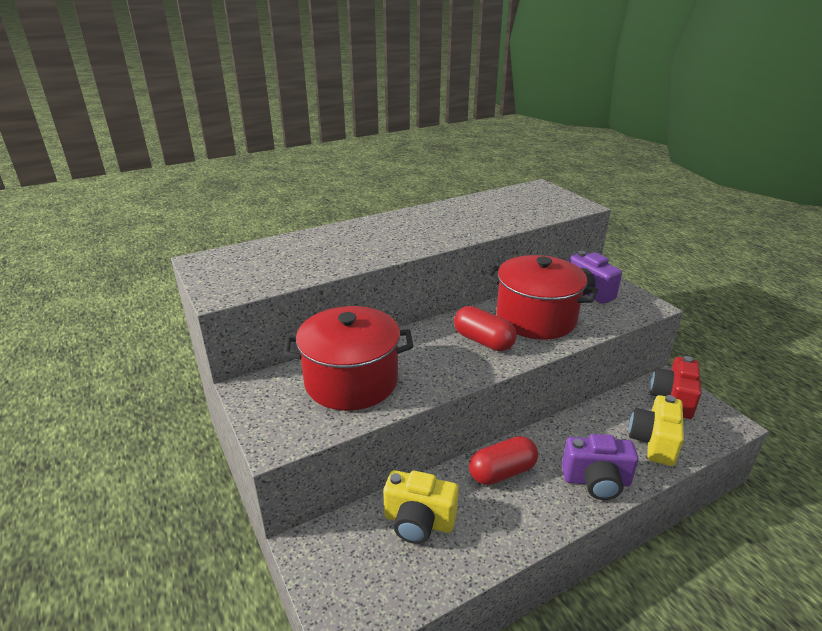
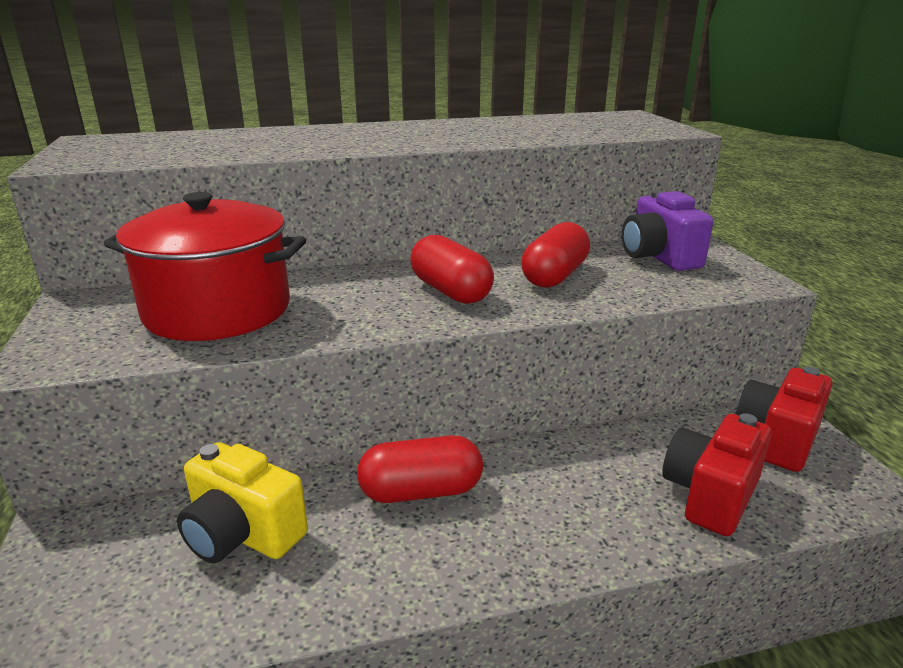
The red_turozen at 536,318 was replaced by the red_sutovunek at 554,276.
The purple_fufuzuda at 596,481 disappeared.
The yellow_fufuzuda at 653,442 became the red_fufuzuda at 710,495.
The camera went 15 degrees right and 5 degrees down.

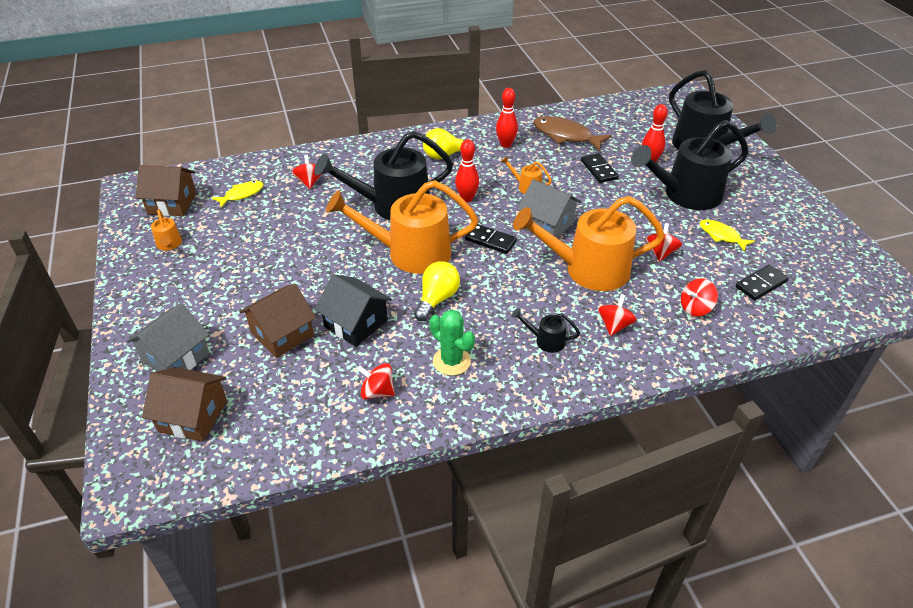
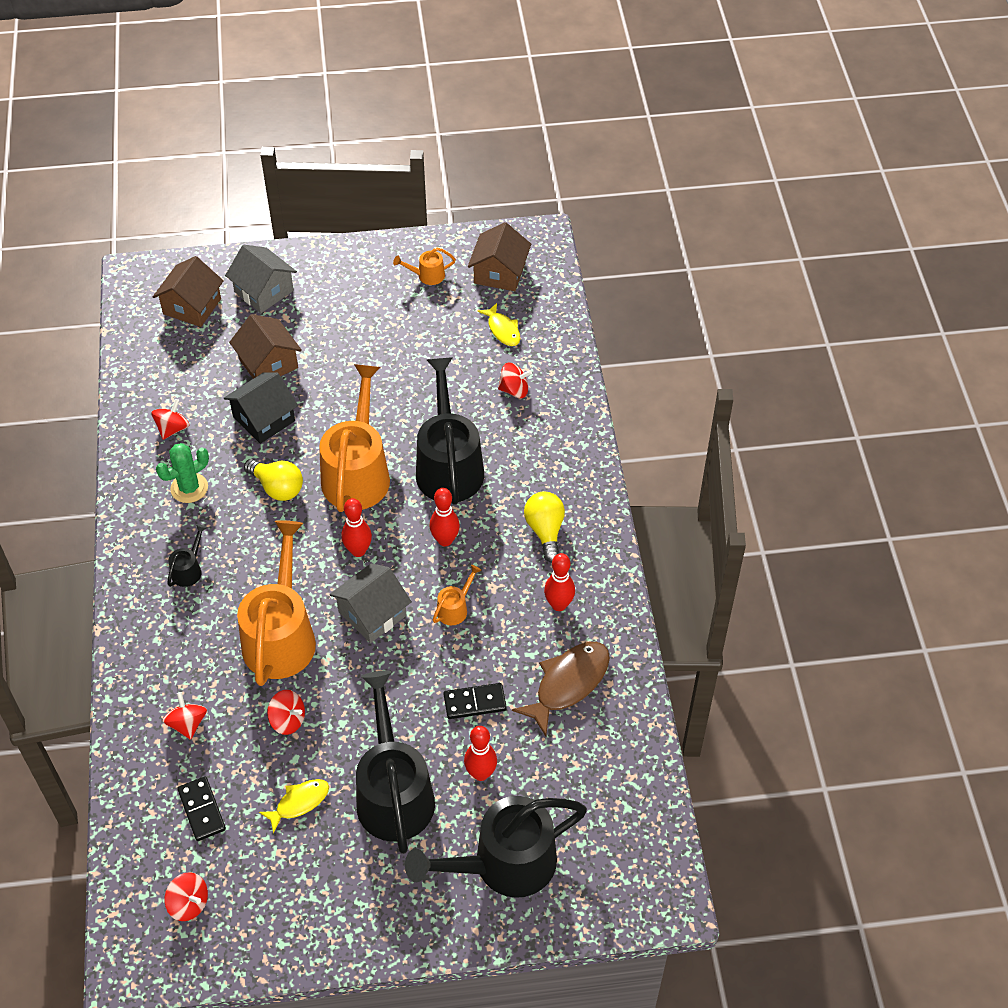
The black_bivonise at 490,240 was replaced by the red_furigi at 358,551.
The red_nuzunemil moved from 614,325 to 189,903.
The camera went 100 degrees right and 10 degrees up.

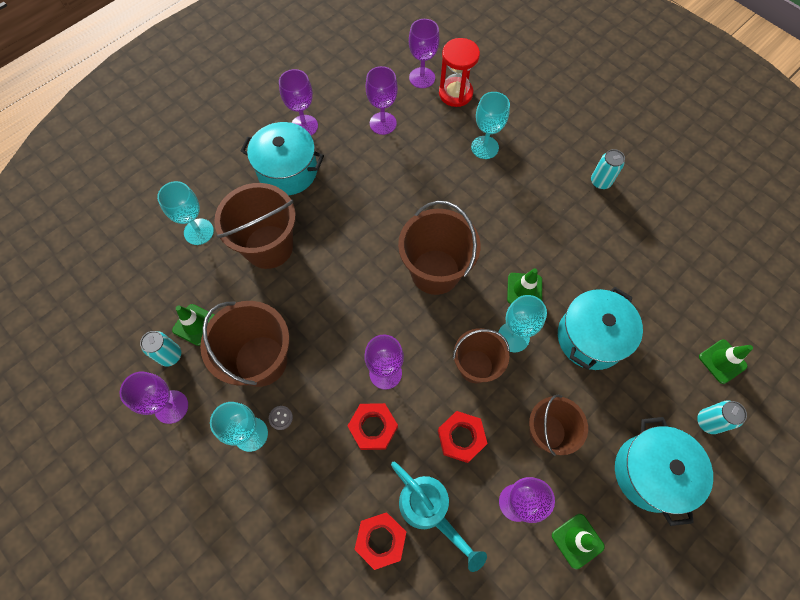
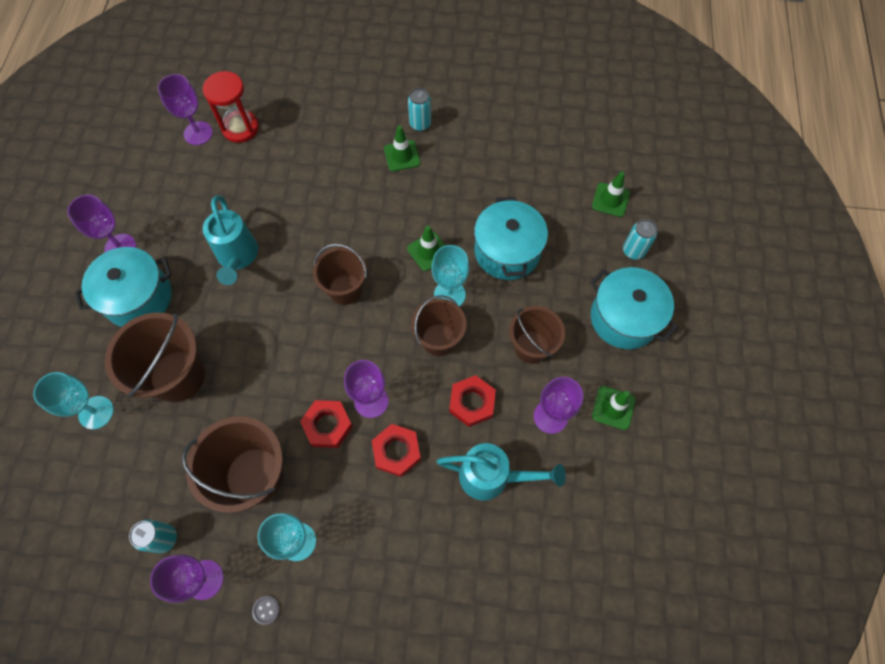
The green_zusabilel moved from 195,324 to 402,156.
The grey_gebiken moved from 281,418 to 266,610.
The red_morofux moved from 381,540 to 327,425.
The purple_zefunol at 383,123 disappeared.
The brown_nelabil at 435,272 changed to 0.65 times the size.
The turquoise_zefunol at 484,147 disappeared.
The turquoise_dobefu at 237,257 appeared.
The camera went 40 degrees left and 0 degrees up.

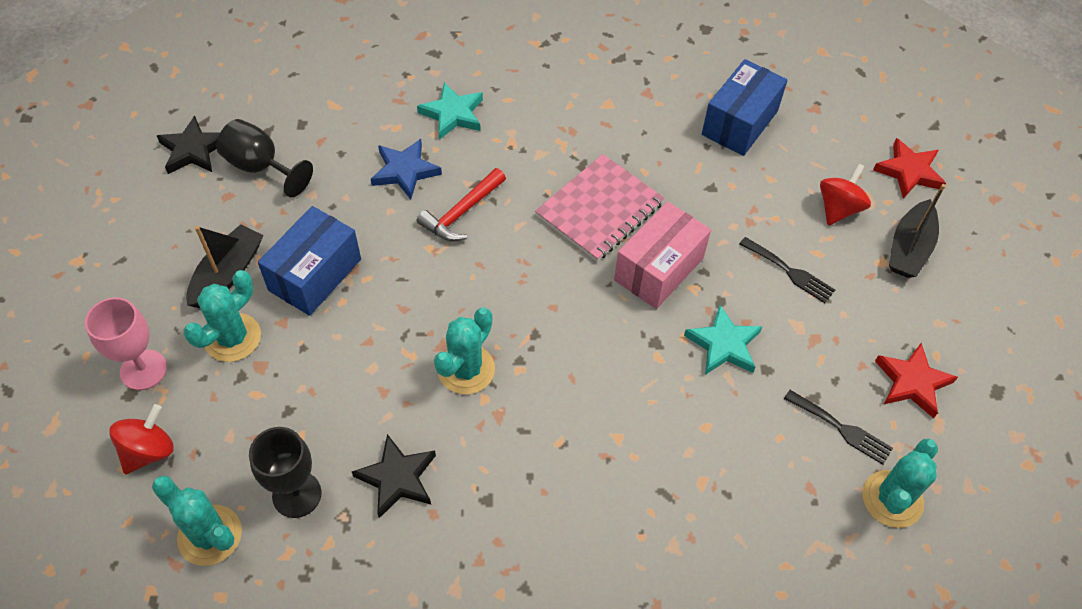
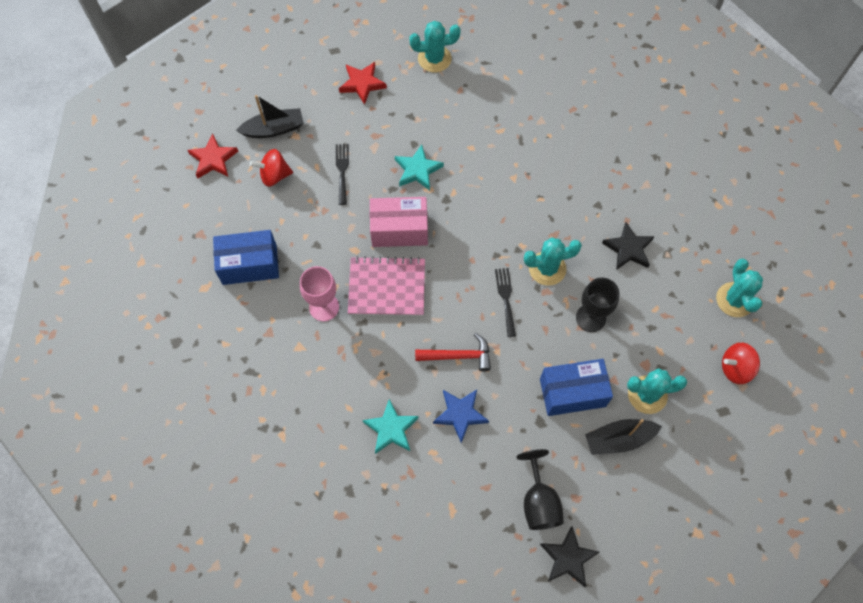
The pink_zefunol moved from 143,370 to 324,307.
The black_zefunol moved from 297,494 to 590,318.
The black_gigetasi moved from 842,429 to 505,298.
The camera went 130 degrees left and 10 degrees up.

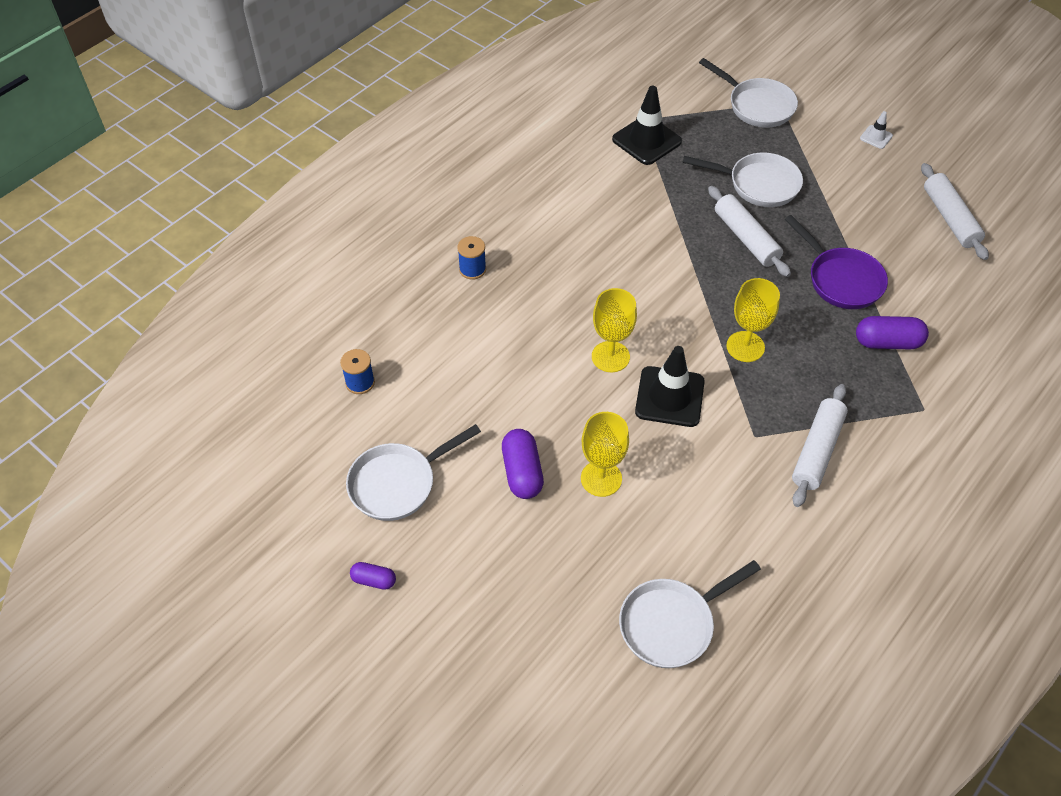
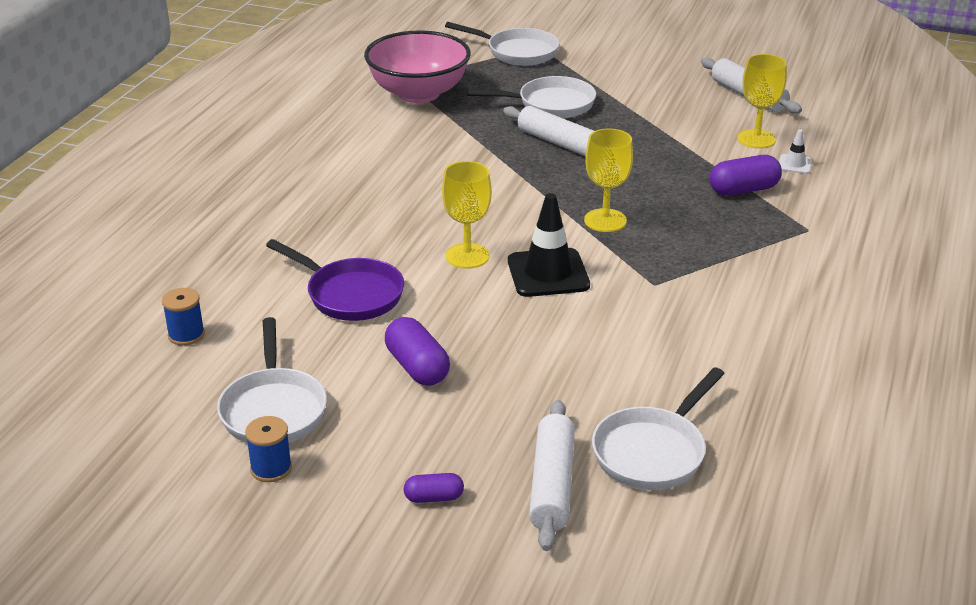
The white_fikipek at 397,483 turned 45 degrees counterclockwise.
The purple_sutovunek moved from 374,580 to 434,498.
The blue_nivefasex moved from 472,269 to 271,468.
The yellow_zefunol moved from 601,478 to 756,139.
The black_zusabilel at 646,140 was replaced by the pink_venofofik at 418,93.
The purple_fikipek moved from 841,280 to 350,295.
The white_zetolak moved from 817,450 to 552,484.
The white_zusabilel moved from 876,137 to 795,164.
The camera went 20 degrees left and 20 degrees down.

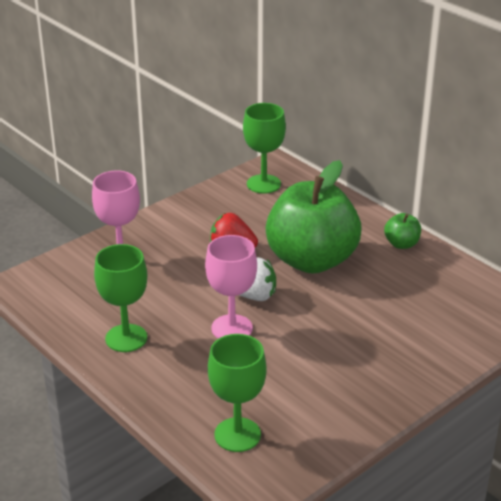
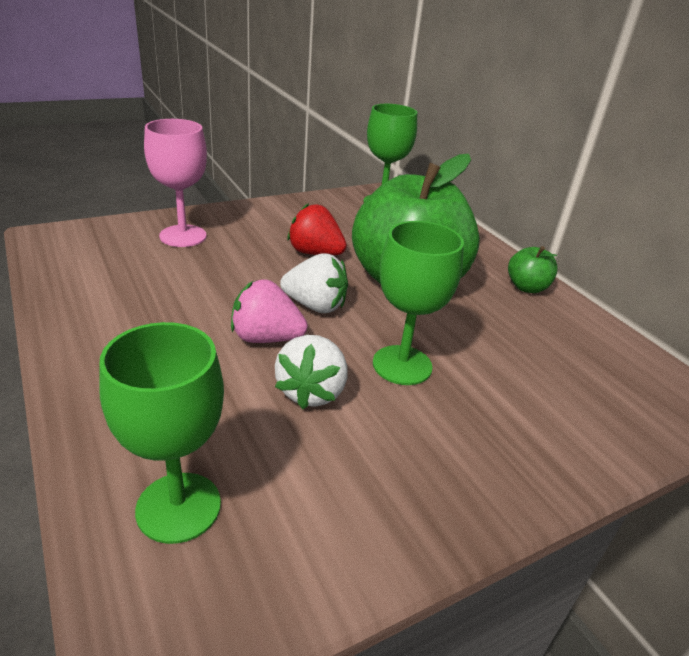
The green_zefunol moved from 126,338 to 402,365.
The pink_zefunol at 232,328 was replaced by the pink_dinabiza at 266,338.
The white_dinabiza at 311,391 appeared.
The camera went 10 degrees right and 0 degrees up.

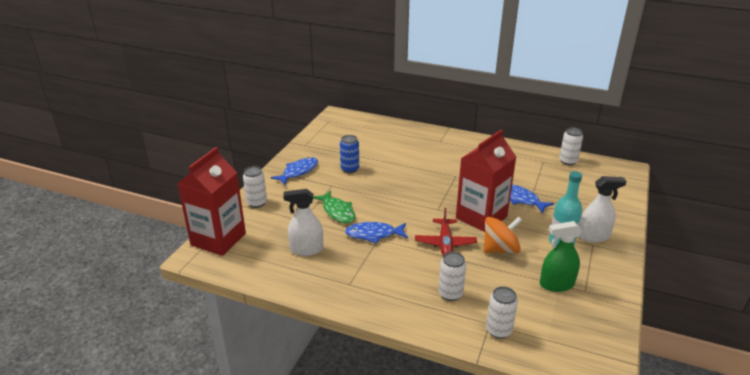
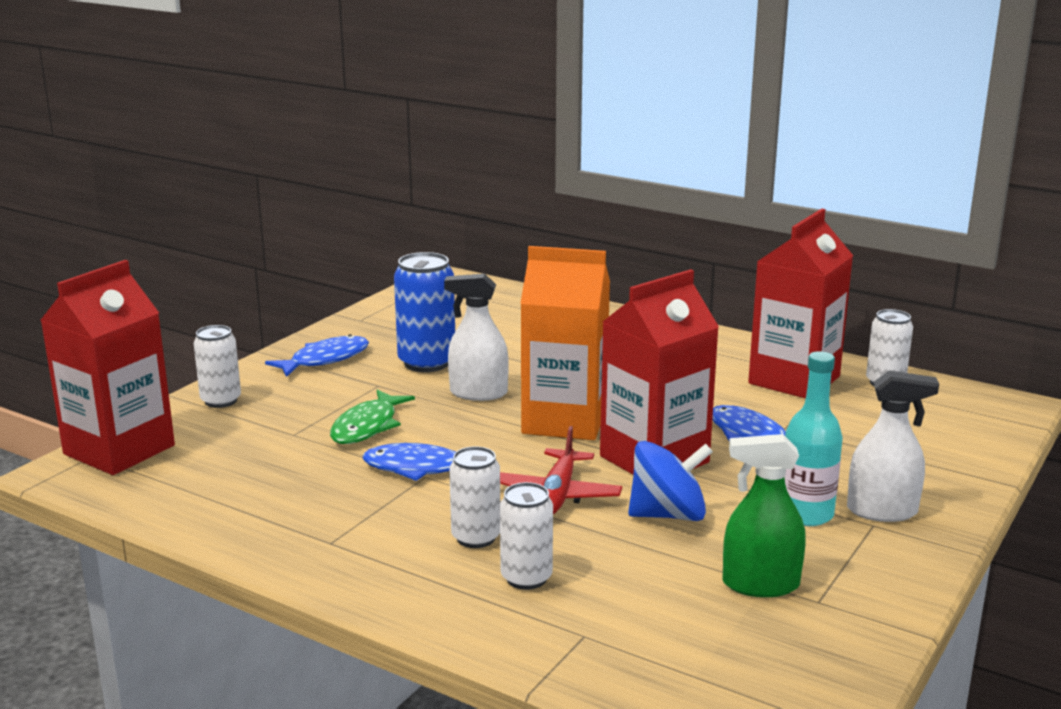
The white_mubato moved from 306,249 to 478,393.
The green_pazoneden at 337,211 turned 45 degrees clockwise.
The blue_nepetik at 350,169 changed to 1.54 times the size.
The orange_nuzunemil at 500,249 became the blue_nuzunemil at 668,514.
The white_nepetik moved from 498,330 to 476,537.
The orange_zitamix at 564,421 appeared.
The red_zitamix at 794,380 appeared.
The camera went 10 degrees right and 10 degrees down.

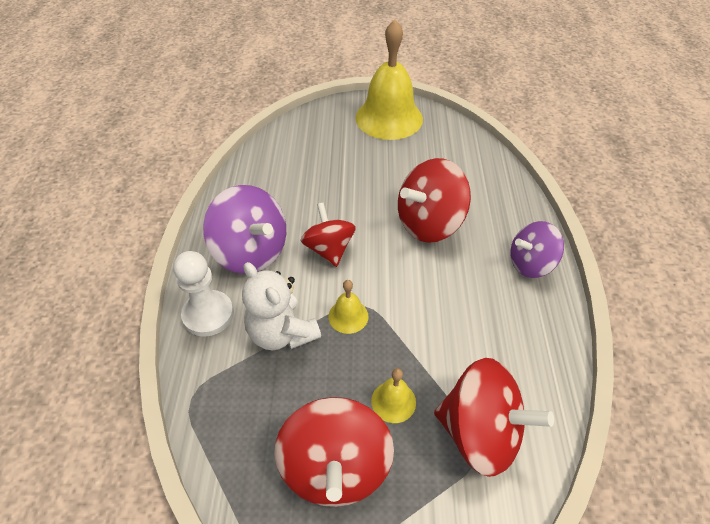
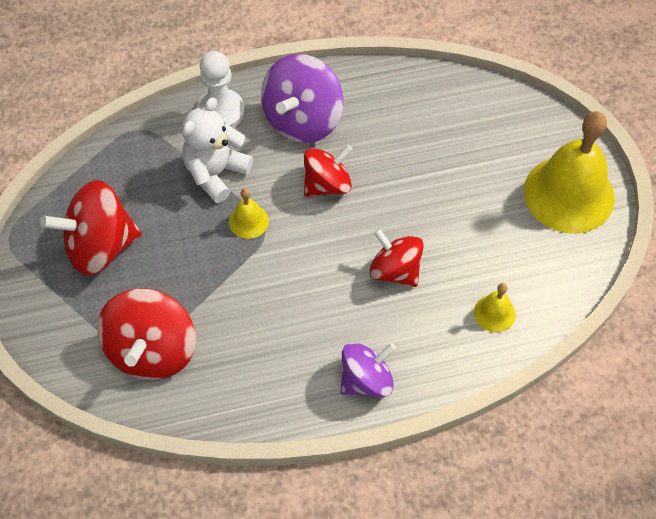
The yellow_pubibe moved from 393,401 to 494,313.
The red_nuzunemil at 429,223 changed to 0.66 times the size.
The purple_nuzunemil at 530,264 turned 90 degrees clockwise.
The camera went 75 degrees right and 10 degrees up.

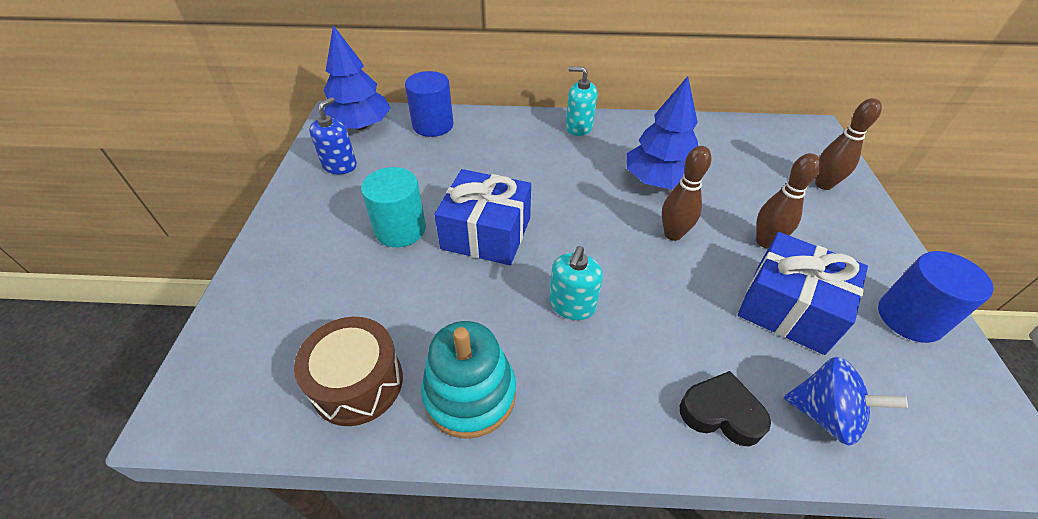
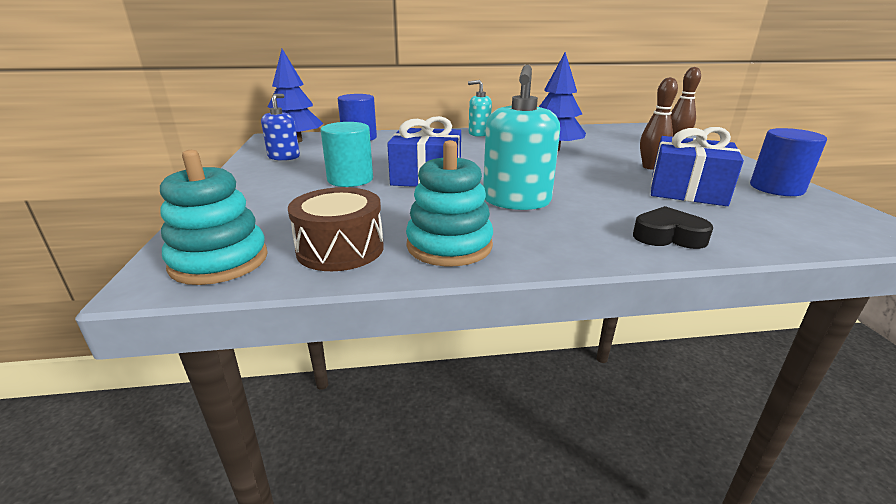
The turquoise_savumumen at 572,305 changed to 1.64 times the size.
The brown_furigi at 673,234 disappeared.
The blue_nuzunemil at 824,414 disappeared.
The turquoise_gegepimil at 219,261 appeared.
The camera went 10 degrees left and 20 degrees down.

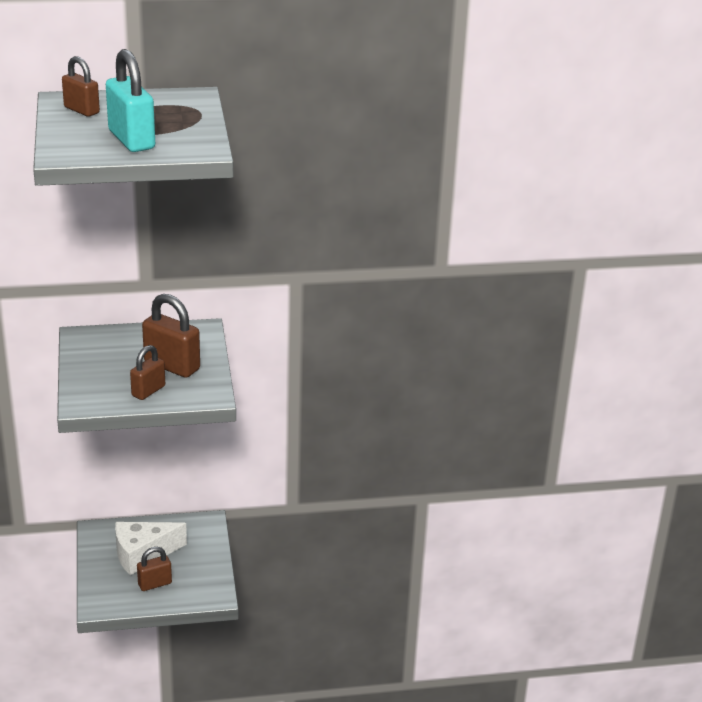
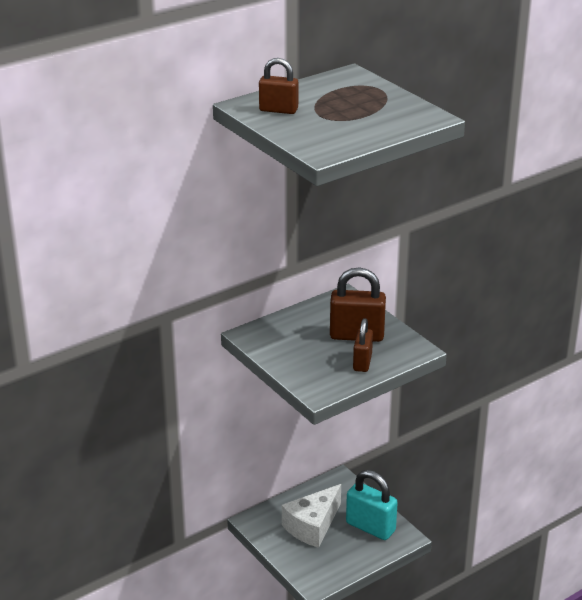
The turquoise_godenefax moved from 131,140 to 370,527.
The brown_godenefax at 155,584 disappeared.
The camera went 25 degrees left and 0 degrees up.

